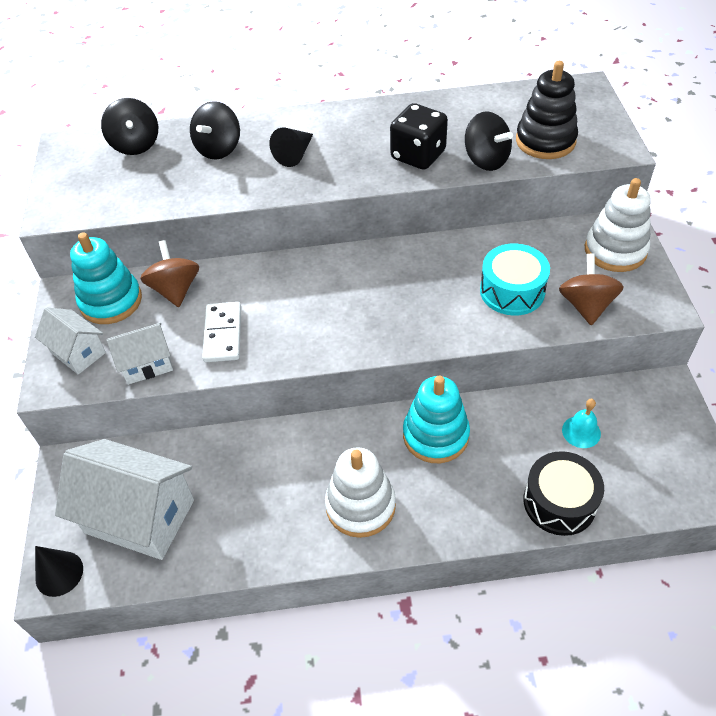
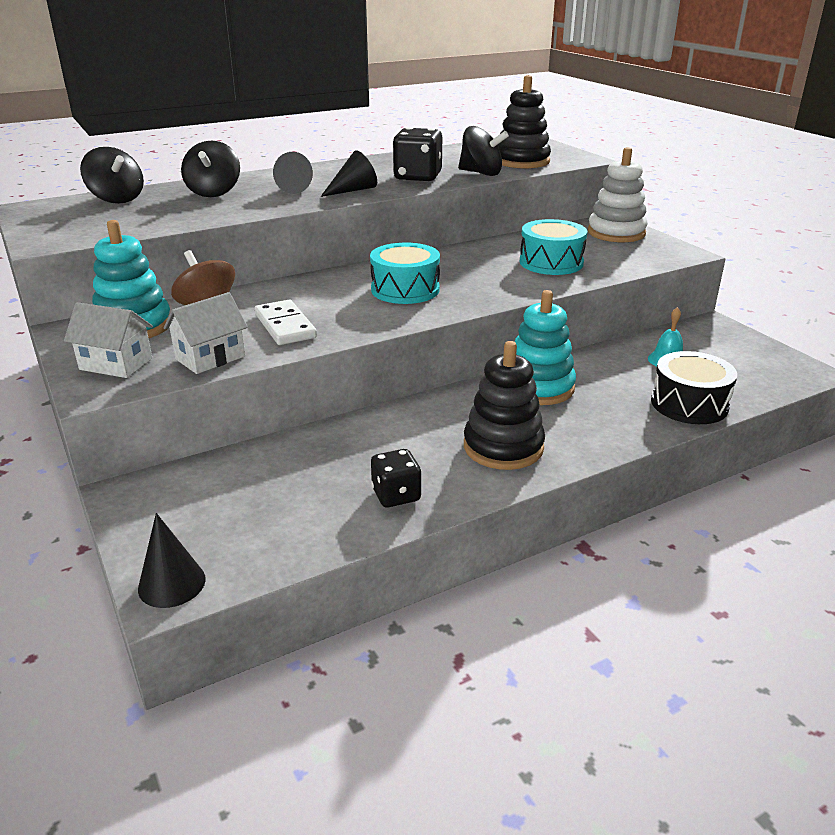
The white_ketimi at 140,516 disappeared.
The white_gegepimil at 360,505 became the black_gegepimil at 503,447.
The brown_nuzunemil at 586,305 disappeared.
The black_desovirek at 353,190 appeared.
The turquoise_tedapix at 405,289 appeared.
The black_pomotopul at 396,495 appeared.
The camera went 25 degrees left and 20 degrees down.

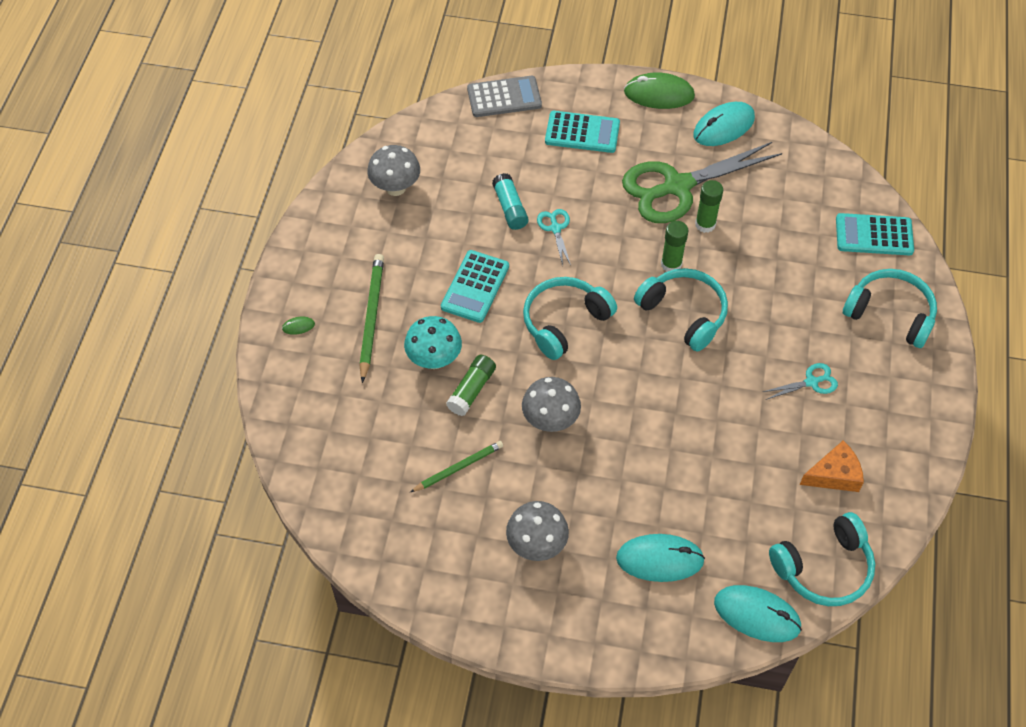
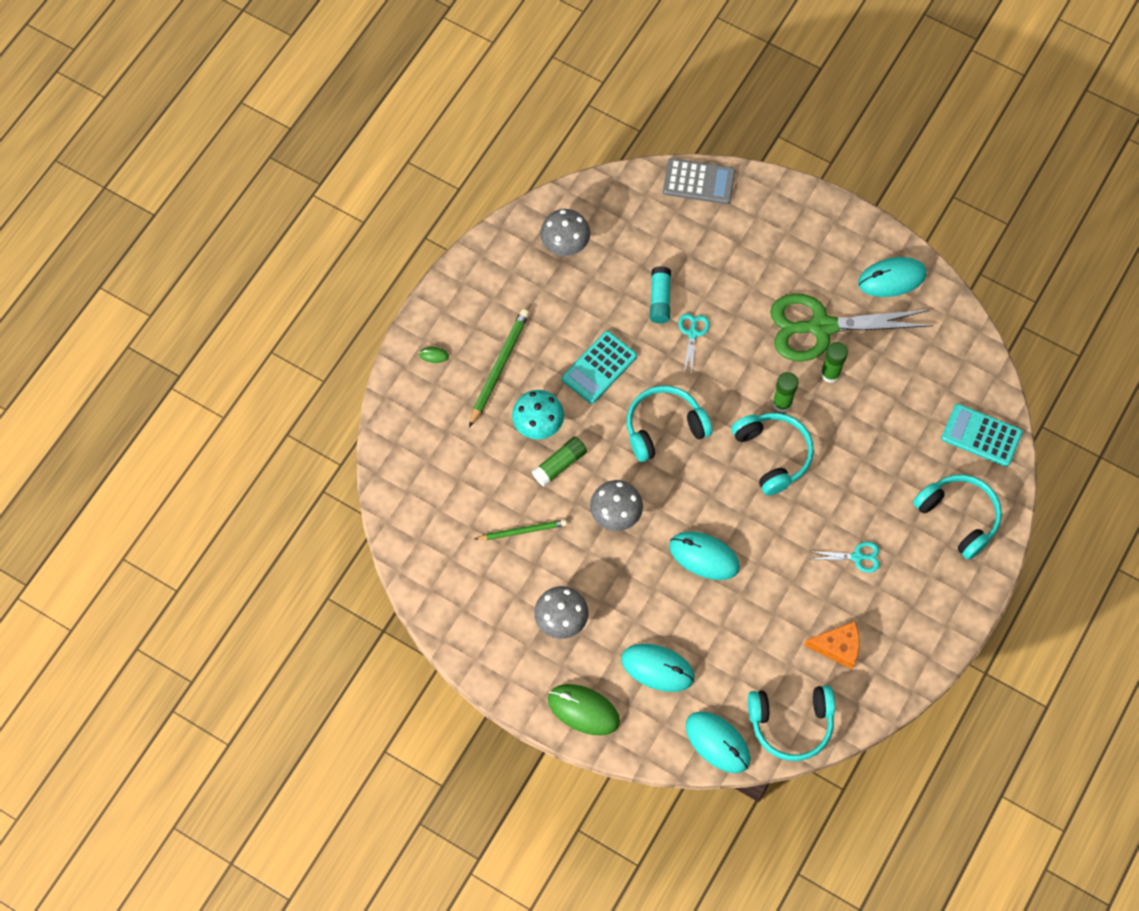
The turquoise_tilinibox at 582,132 disappeared.
The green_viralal moved from 659,94 to 583,710.
The turquoise_viralal at 704,556 appeared.
The camera went 20 degrees right and 10 degrees up.

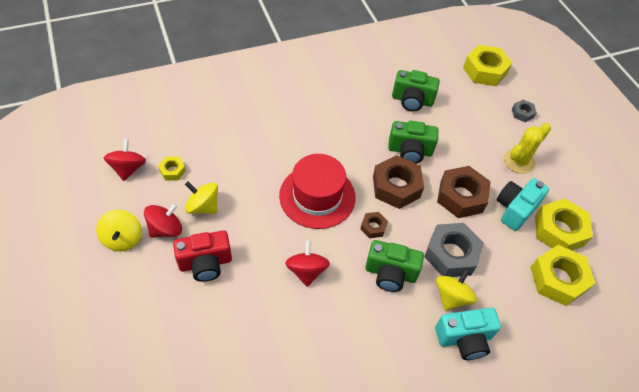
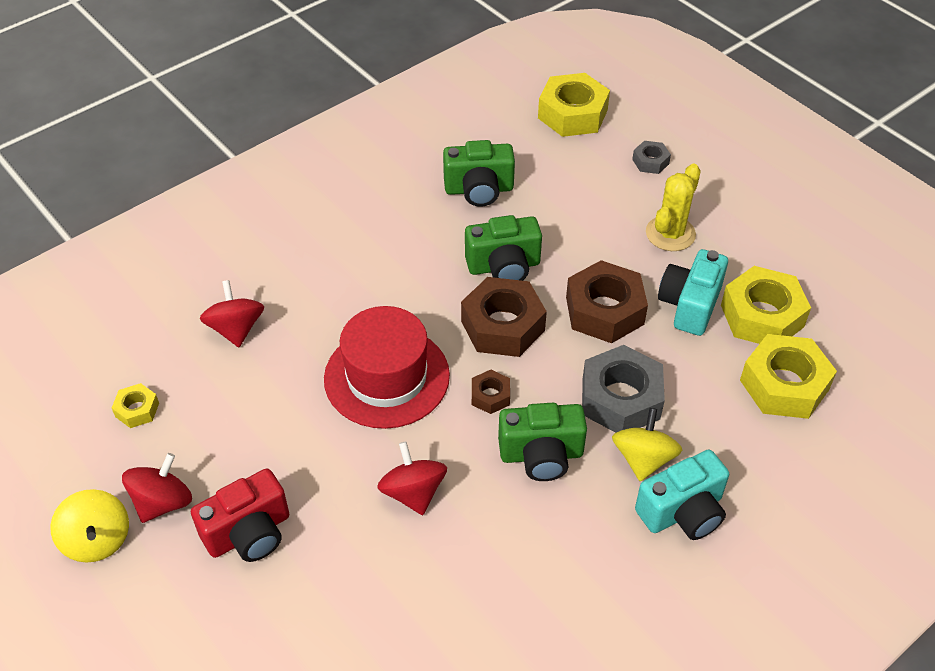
The red_nuzunemil moved from 128,168 to 236,329.
The yellow_nuzunemil at 203,206 disappeared.
The camera went 15 degrees left and 5 degrees down.

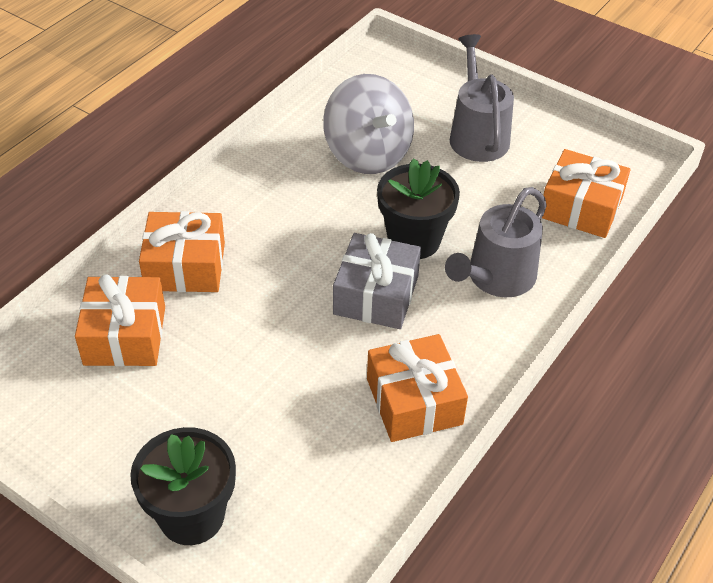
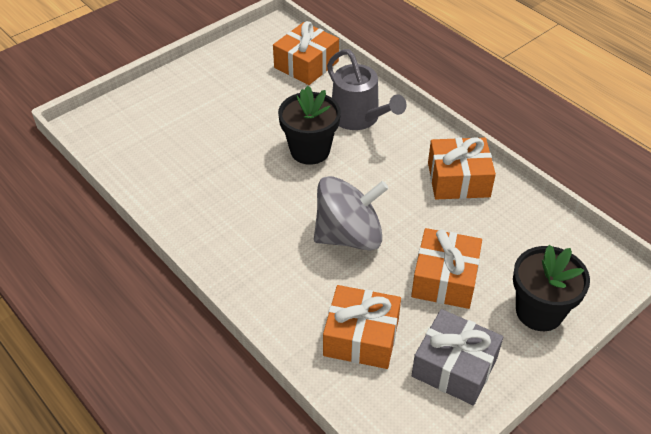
The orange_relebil moved from 185,266 to 444,279.
The grey_nuzunemil moved from 368,154 to 349,236.
The grey_relebil moved from 376,295 to 454,367.
The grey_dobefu at 477,135 disappeared.
The camera went 75 degrees left and 0 degrees up.

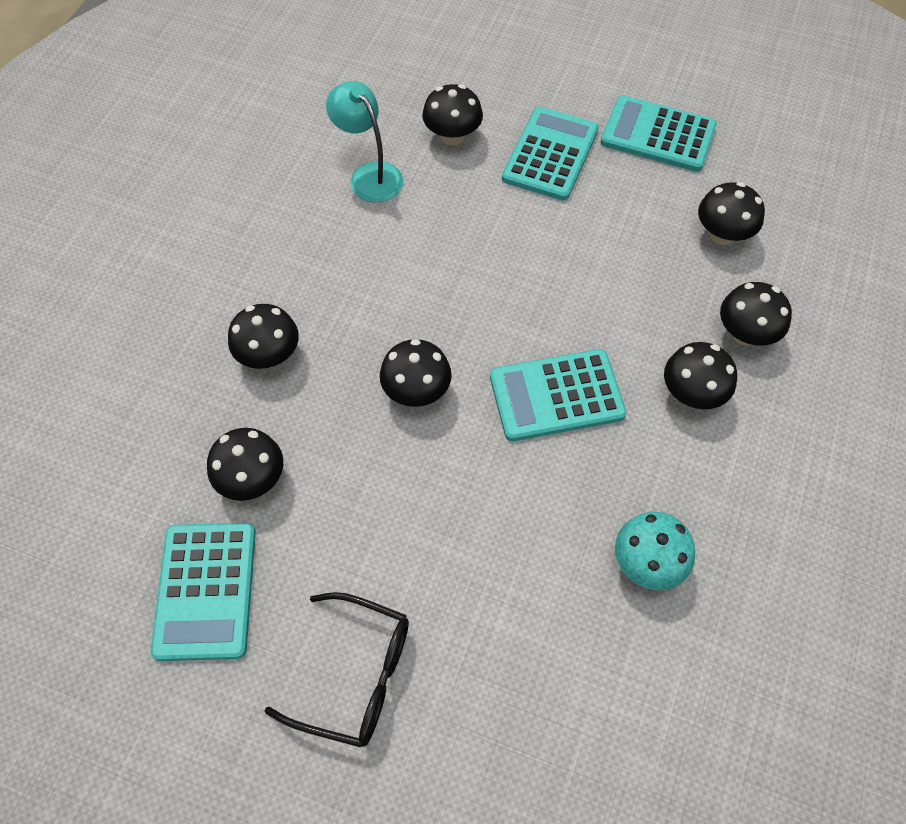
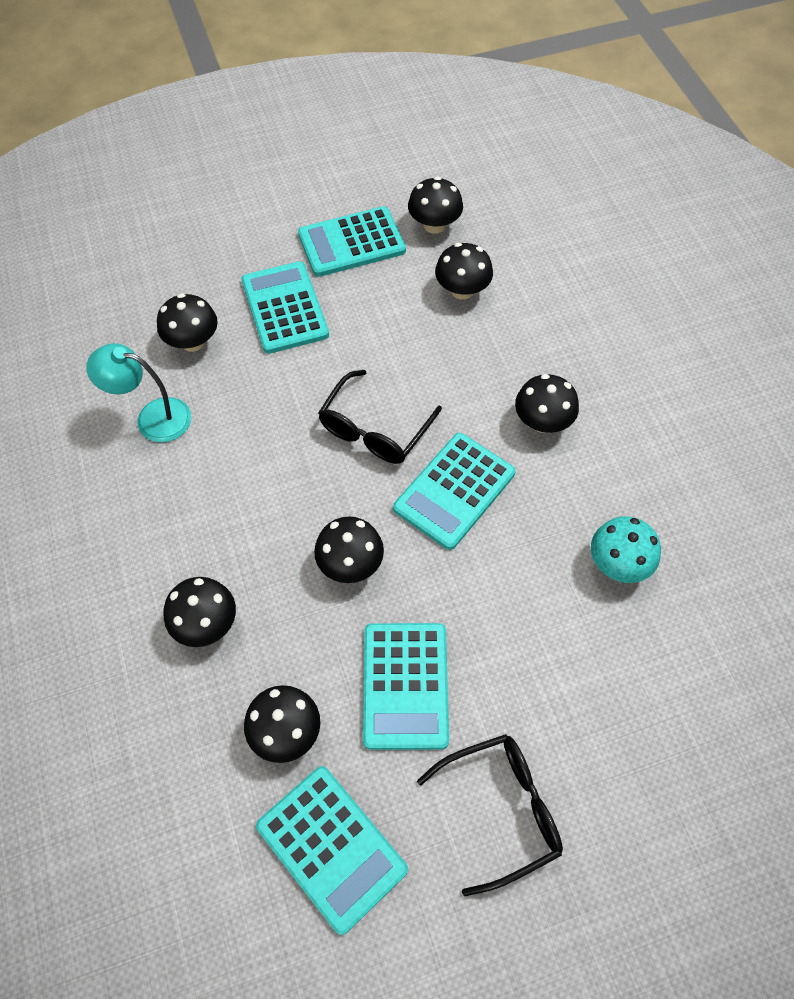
The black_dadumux moved from 745,333 to 434,225.
The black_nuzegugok at 375,428 appeared.
The turquoise_tilinibox at 405,685 appeared.
The camera went 40 degrees left and 0 degrees up.

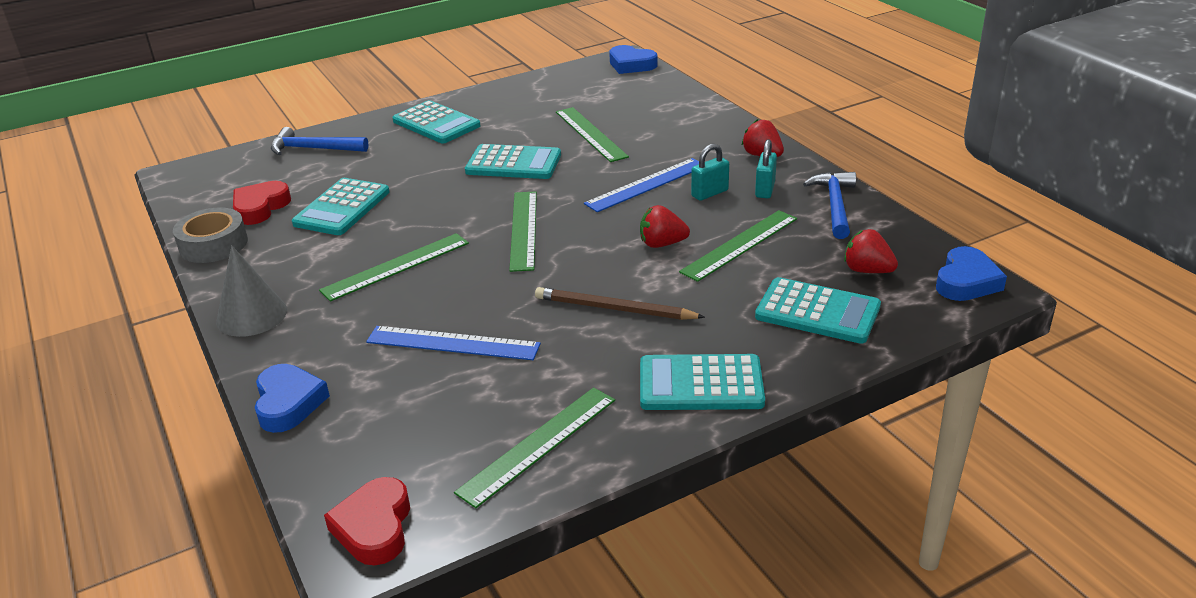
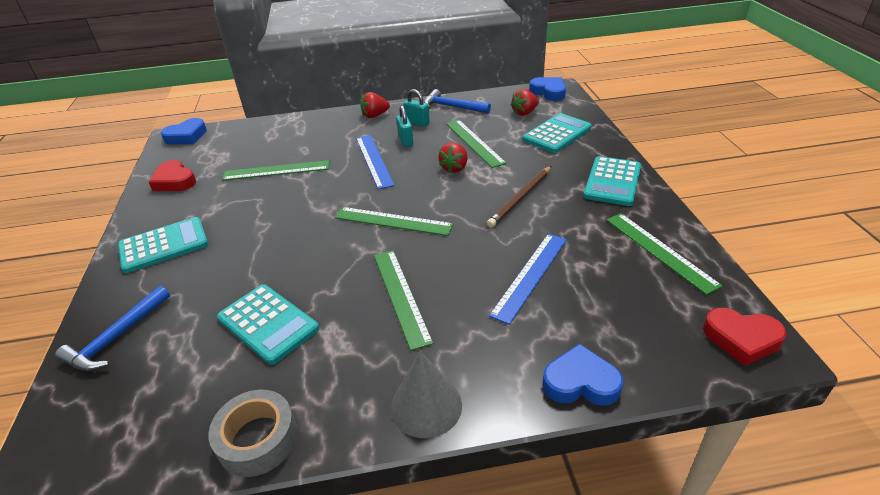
The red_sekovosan moved from 260,207 to 174,181.
The turquoise_tilinibox at 513,163 disappeared.
The camera went 70 degrees left and 5 degrees up.

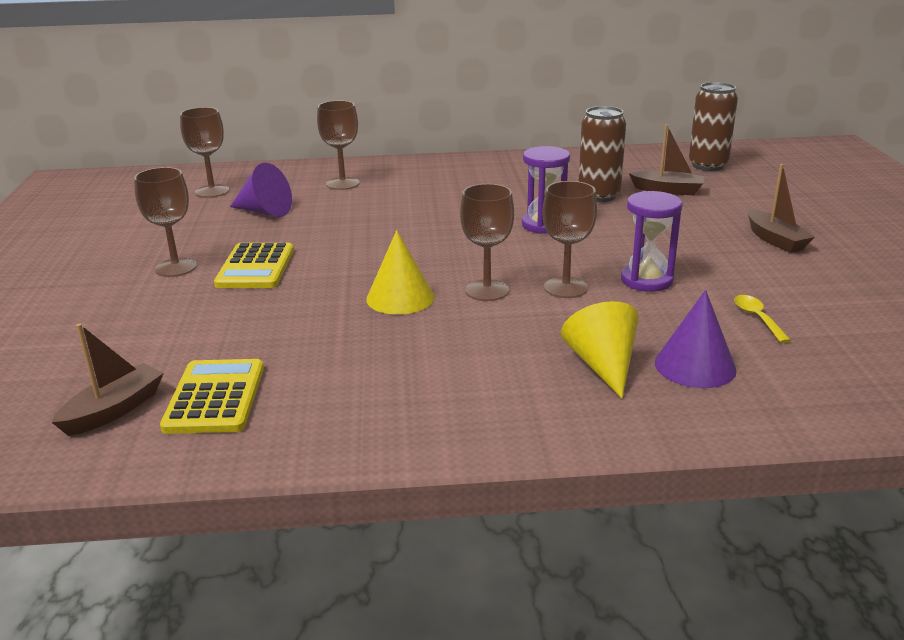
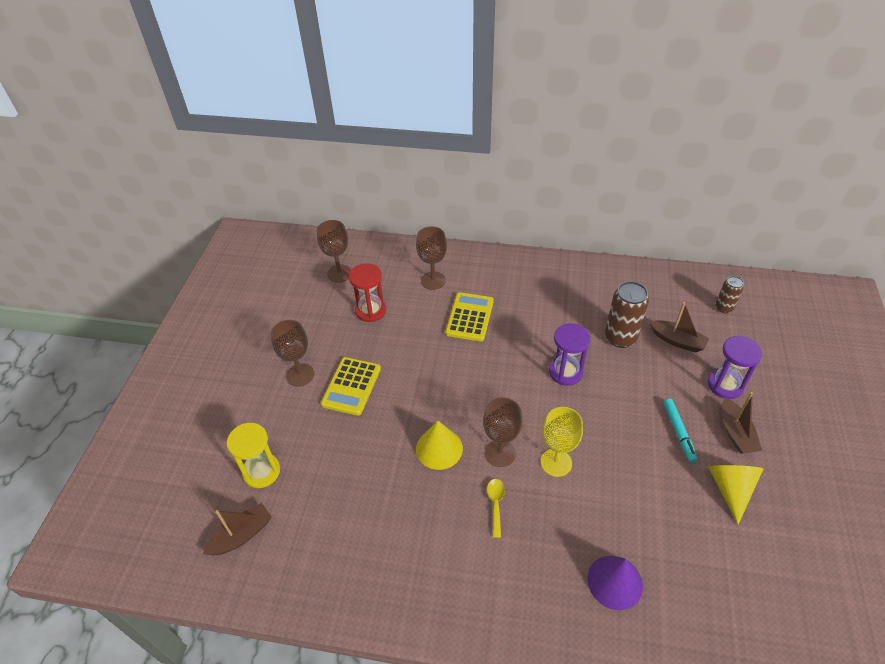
The yellow_tilinibox moved from 215,397 to 469,317.
The purple_desovirek at 265,211 was replaced by the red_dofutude at 370,311.
The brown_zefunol at 565,288 became the yellow_zefunol at 556,462.
The yellow_desovirek moved from 602,365 to 730,489.
The purple_dofutude moved from 646,280 to 725,385.
The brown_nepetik at 708,165 changed to 0.58 times the size.
The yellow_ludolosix moved from 757,318 to 495,504.
The yellow_dofutude at 261,471 appeared.
The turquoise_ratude at 678,432 appeared.
The camera went 15 degrees right and 20 degrees up.

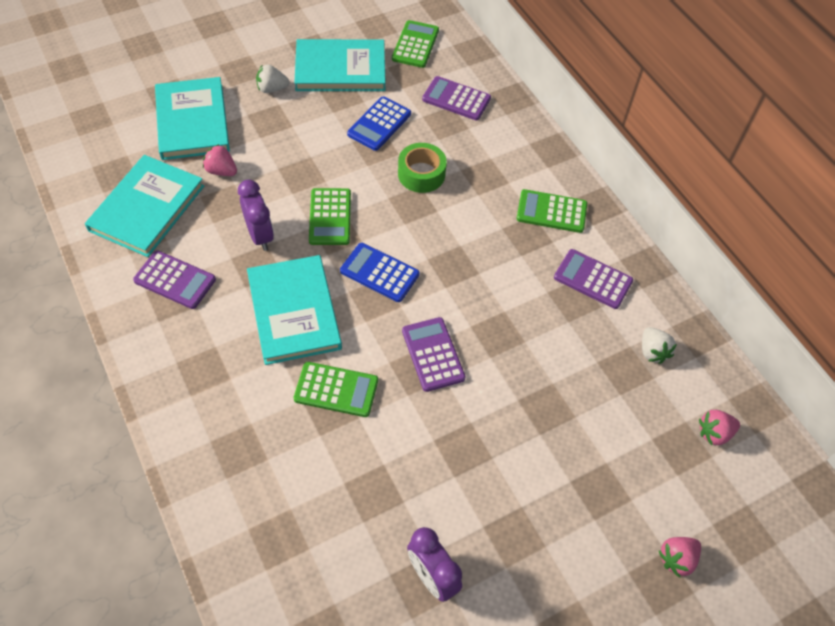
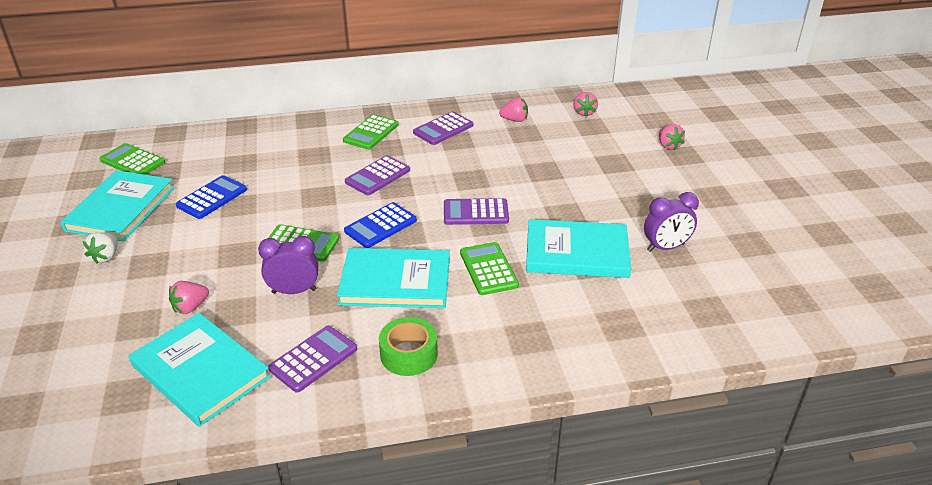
The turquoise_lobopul moved from 192,121 to 577,252.
The green_tilinibox at 336,390 turned 45 degrees counterclockwise.
The blue_tilinibox at 379,124 turned 105 degrees counterclockwise.
The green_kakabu moved from 421,174 to 409,354.
The purple_tilinibox moved from 456,99 to 377,176.
The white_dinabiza at 652,351 became the pink_dinabiza at 514,120.
The camera went 70 degrees left and 20 degrees down.

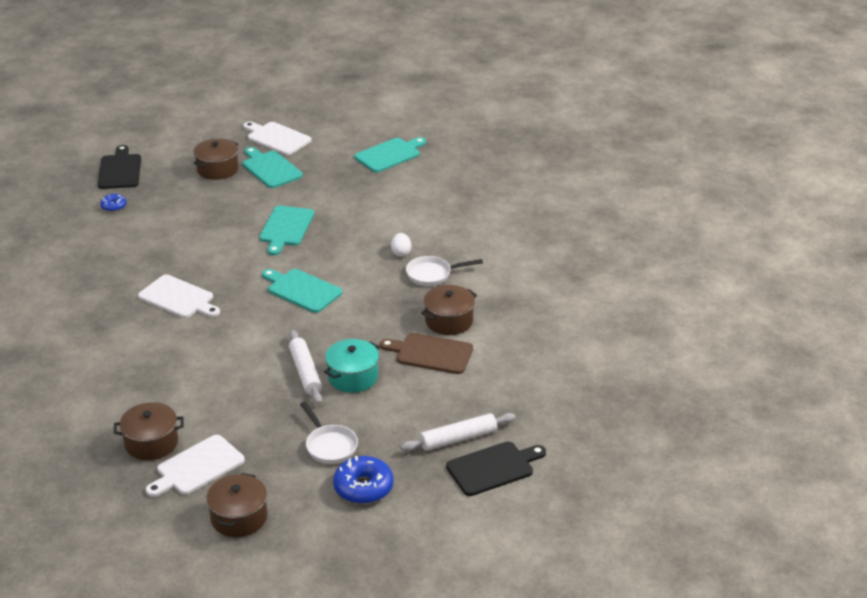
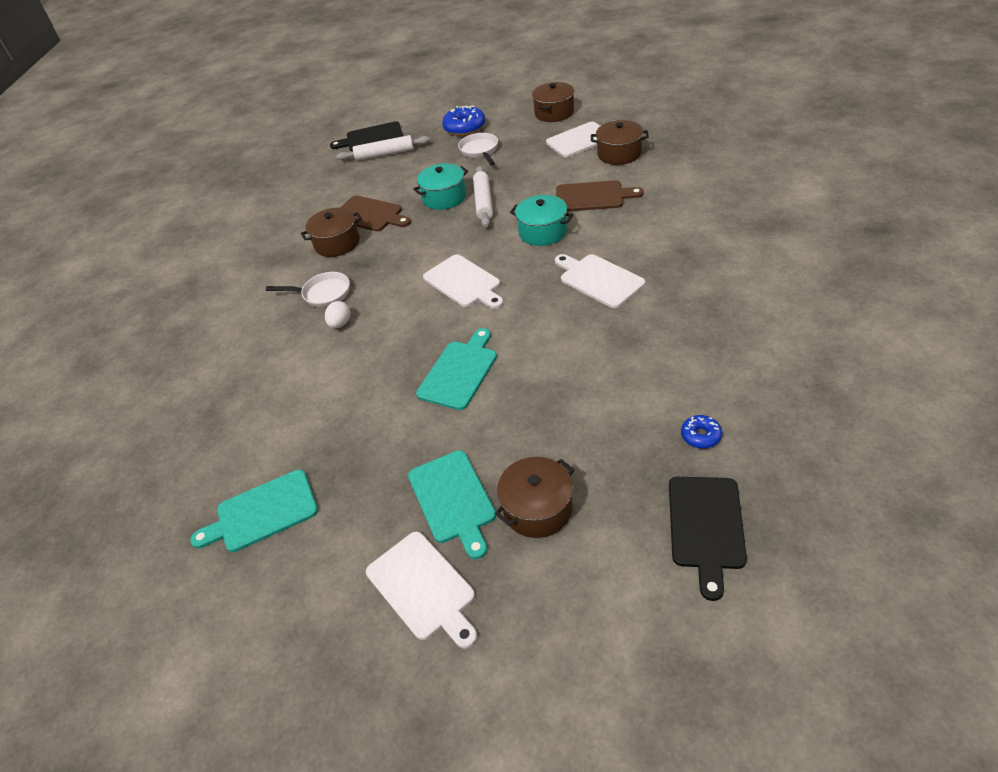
The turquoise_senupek at 302,290 became the white_senupek at 464,283.
The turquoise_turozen at 542,232 appeared.
The brown_senupek at 592,197 appeared.
The camera went 160 degrees left and 10 degrees up.

